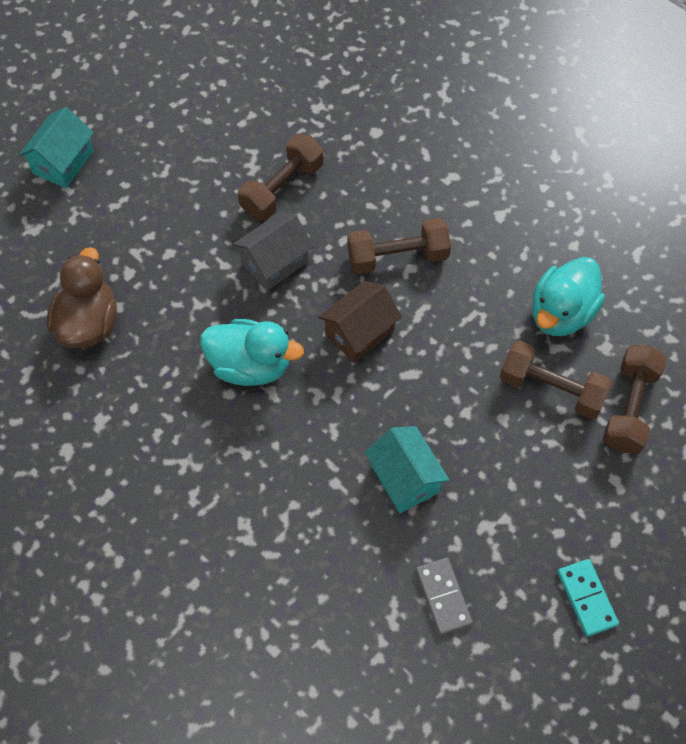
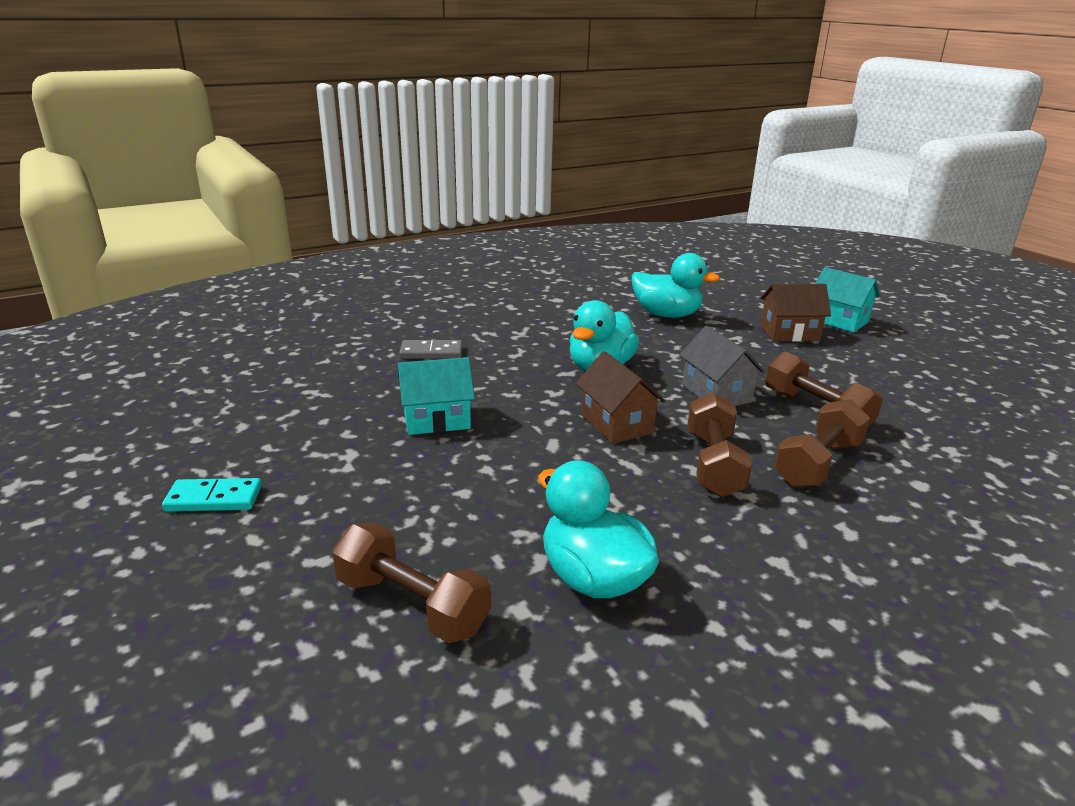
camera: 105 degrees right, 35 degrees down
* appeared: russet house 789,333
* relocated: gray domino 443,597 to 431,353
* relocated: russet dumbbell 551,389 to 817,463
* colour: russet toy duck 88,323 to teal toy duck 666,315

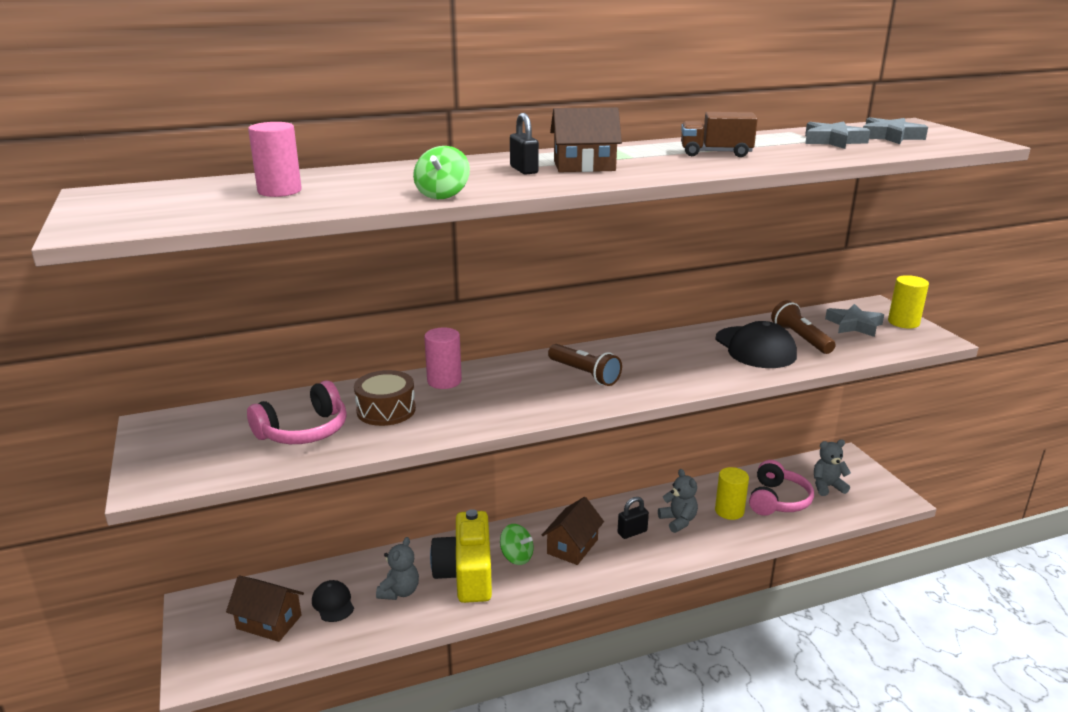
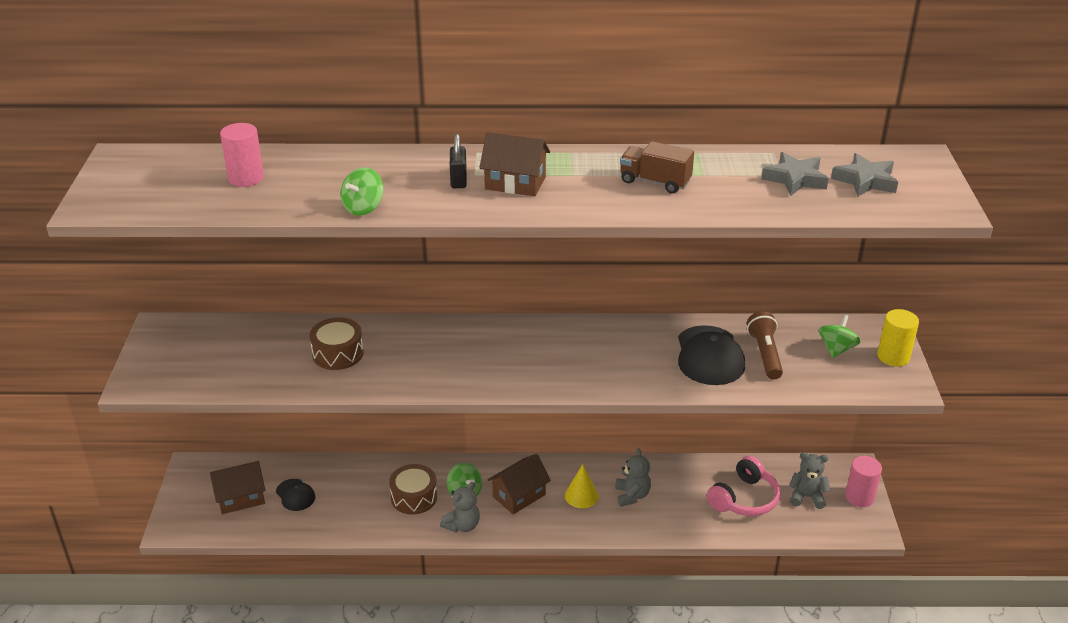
camera: 20 degrees right, 10 degrees up
* missing: pink over-ear headphones 304,431
* missing: russet flashlight 584,374
* missing: golden cylinder shape 729,511
* relocated: gray stuffed bear 399,592 to 462,525
* relocated: pink cylinder shape 444,381 to 859,497
* exchanged: golden compact camera 466,574 to russet snare drum 414,497
* exchanged: black lock 632,532 to golden solid cone 581,495
* exchanged: gray star 854,325 to green spinning top 836,349
* spun: russet house 269,622 = 241,498 60 degrees counterclockwise
* spun: black peaked cap 333,603 = 295,495 150 degrees clockwise

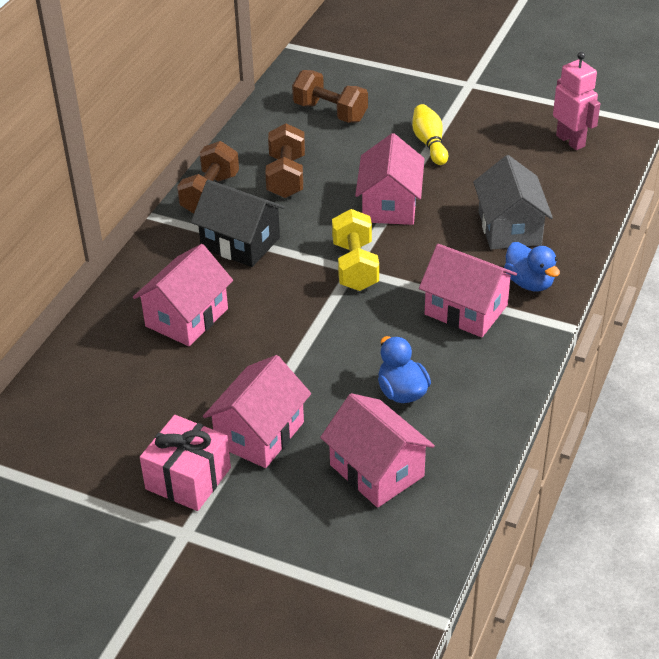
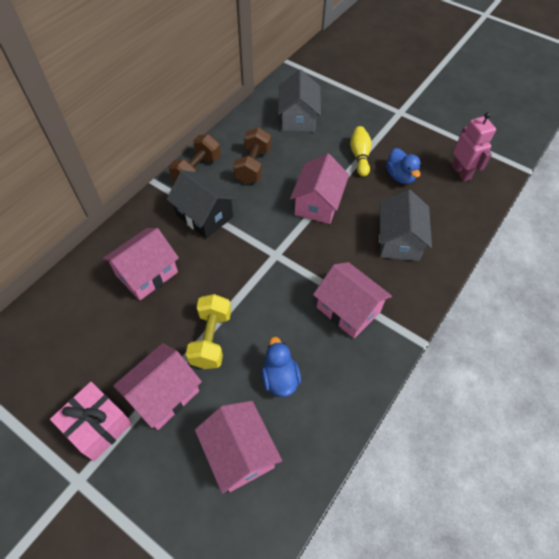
camera: 10 degrees right, 15 degrees up
* relocated: golden dumbbell 355,266 to 211,339
* relocated: cobalt toy duck 529,282 to 400,176
* exchanged: russet dumbbell 330,112 to gray house 298,118

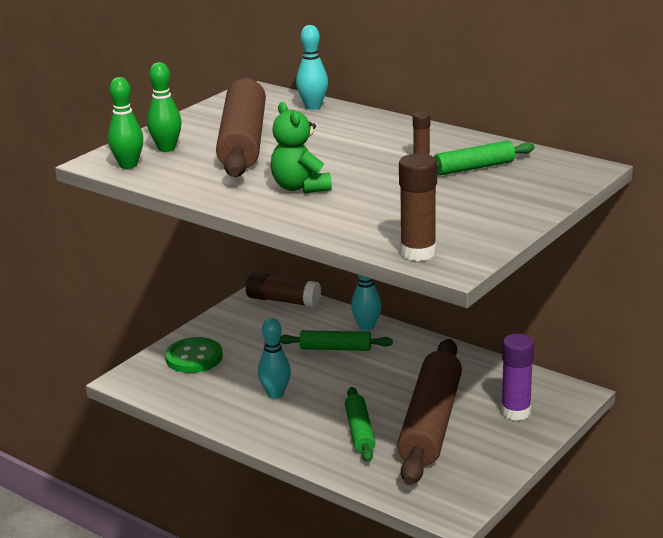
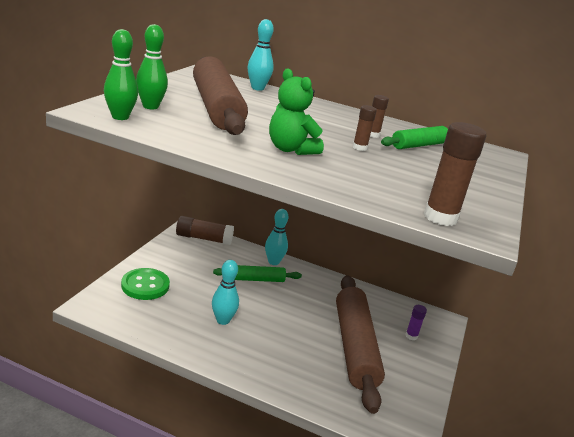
camera: 20 degrees left, 0 degrees up
* missing: green pastry roller 359,431
* appeared: russet stick of glue 359,148
* size: violet stick of glue 515,412 = 411,336 x0.55

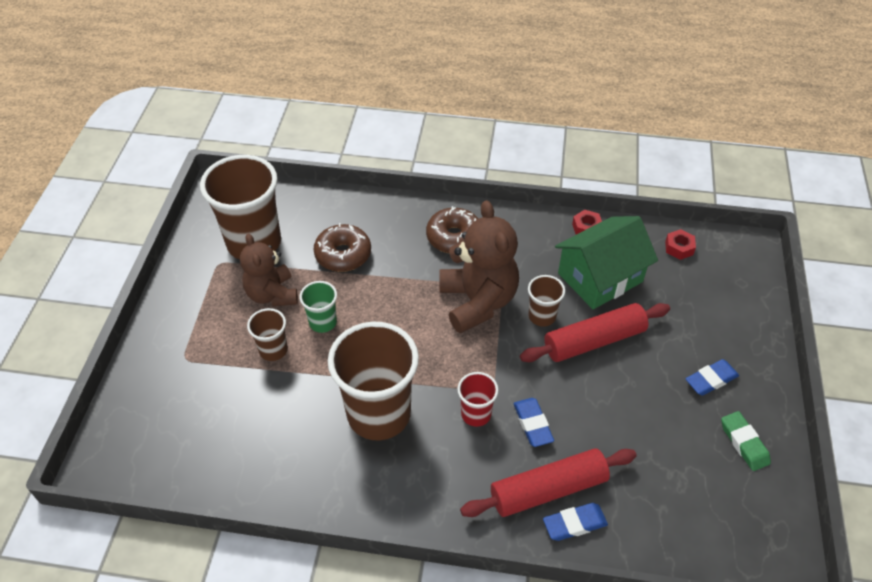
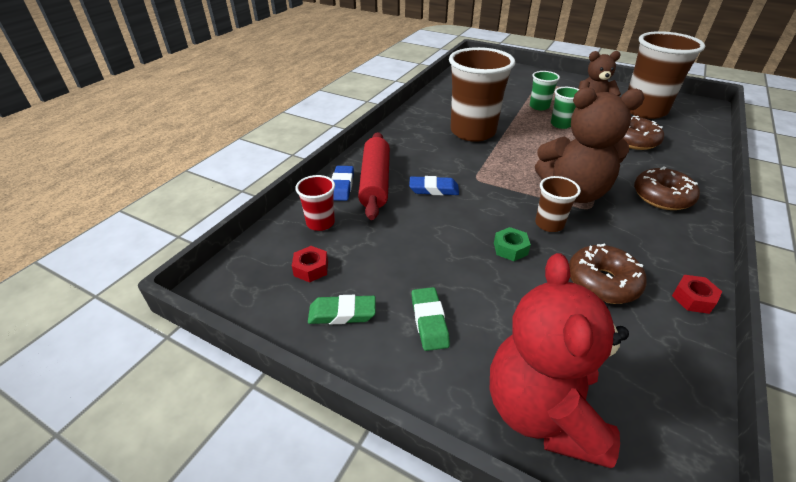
camera: 110 degrees right, 10 degrees down
* appeared: scarlet stuffed bear 543,412
* relocated: scarlet tumbler 476,414 to 320,223
* relocated: scarlet hex nut 679,248 to 311,268
* exchanged: scarlet pastry roller 594,340 to green hex nut 510,248
* exchanged: green house 600,277 to russet glazed donut 602,282
* colour: russet tumbler 273,350 to green tumbler 539,106
* colour: cobalt pencil eraser 711,380 to green pencil eraser 429,321

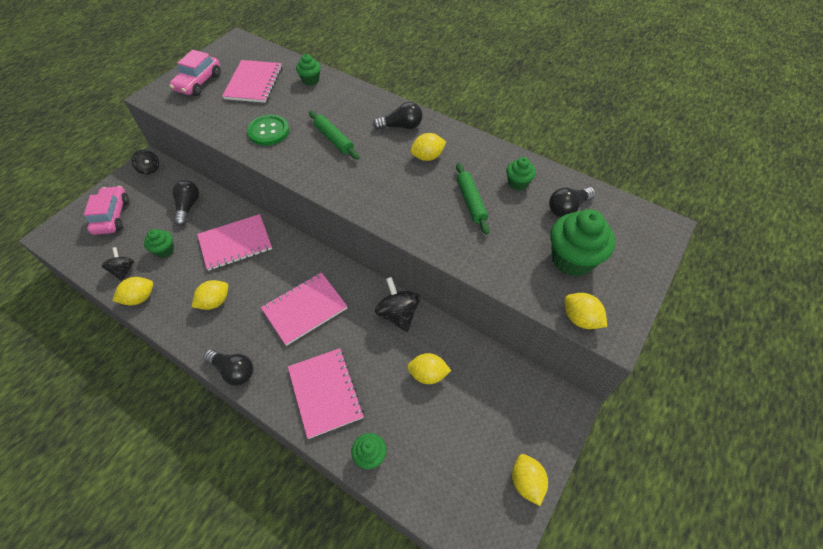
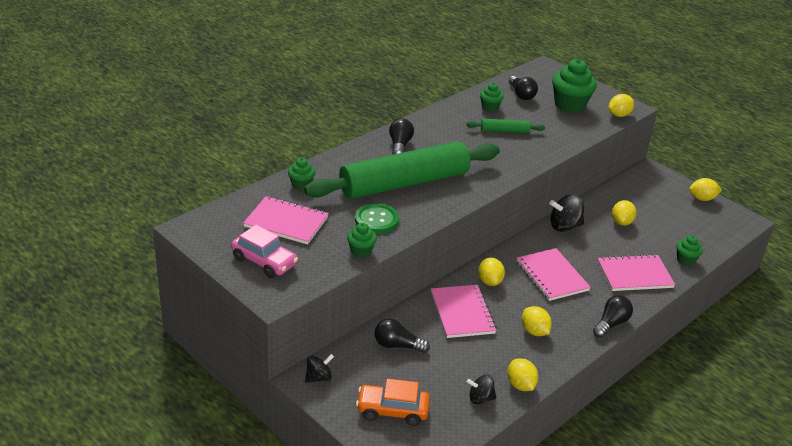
camera: 80 degrees left, 20 degrees down
* relocated: green cupcake 165,250 to 361,251
* relocated: golden lemon 427,157 to 490,281
* colour: pink automobile 112,216 to orange automobile 392,411
* size: green pastry roller 334,139 = 404,183 x2.46

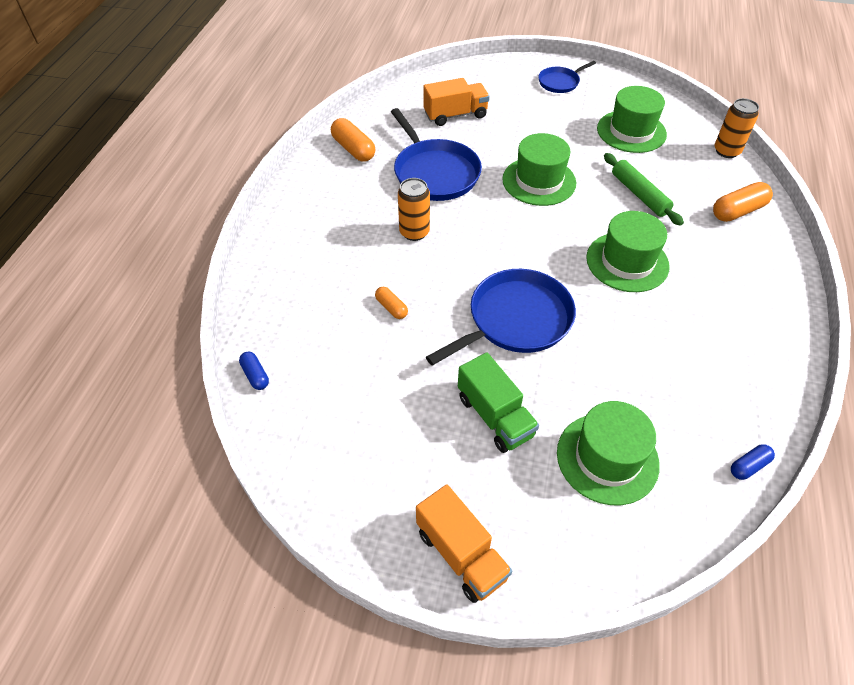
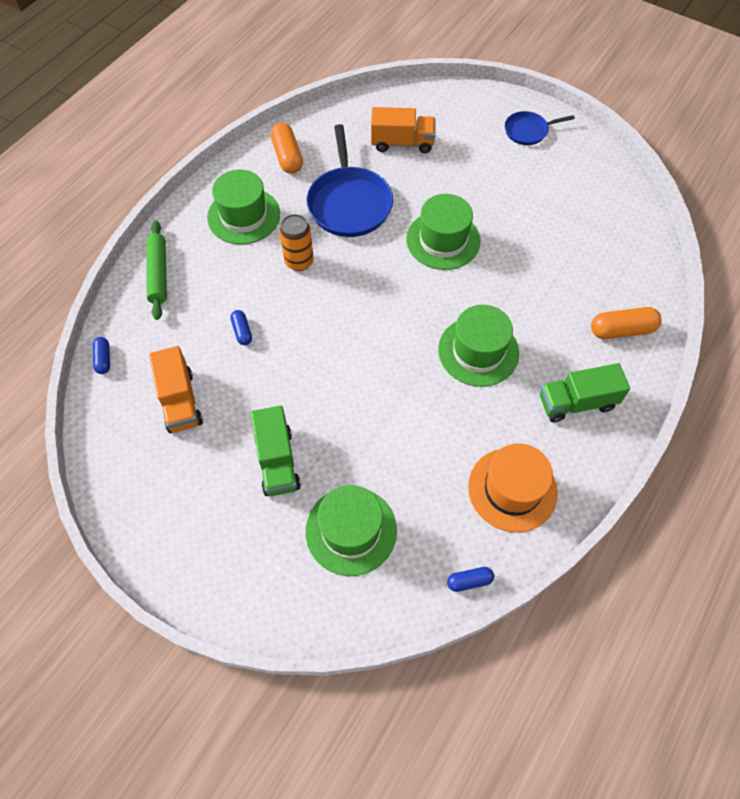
camera: 20 degrees right, 10 degrees up
* missing: cobalt frying pan 515,320
* missing: orange soda can 726,151
* appeared: orange hat 512,489
* appeared: green lorry 576,402
* relocated: orange lorry 461,554 to 180,401
* relocated: green hat 631,131 to 244,216
* relocated: green pastry roller 639,194 to 158,274
* colour: orange pill 391,308 to cobalt pill 242,331

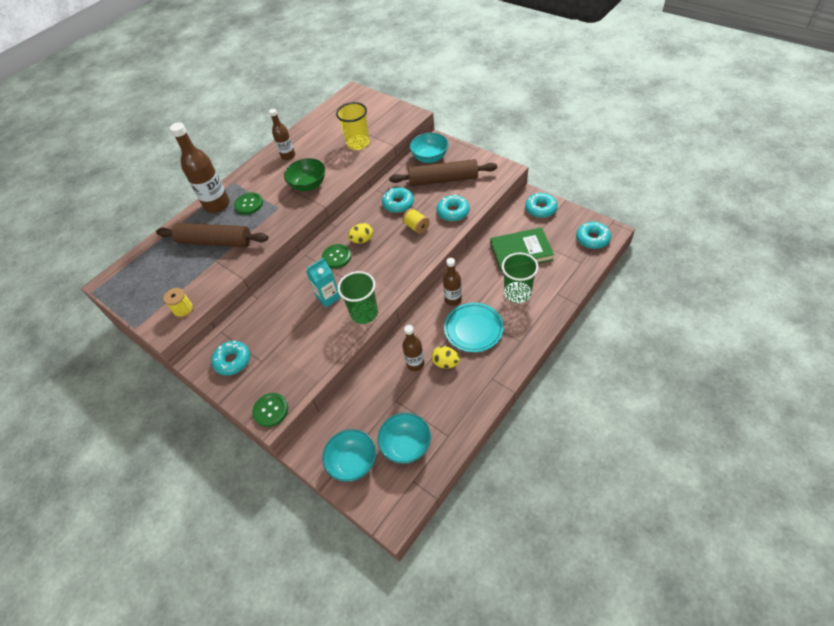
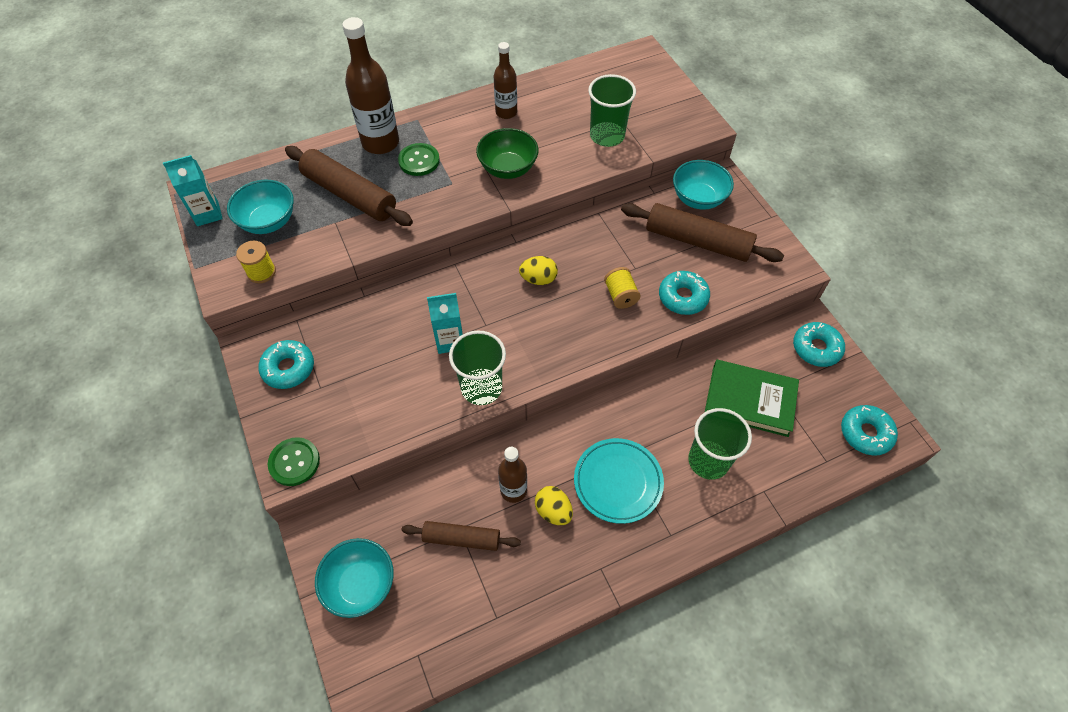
camera: 20 degrees right, 5 degrees up
* missing: green shirt button 337,257
* missing: teal glazed donut 398,204
* missing: russet flask 453,299
* appeared: teal juice carton 207,214
* appeared: russet pastry roller 461,539
* relocated: teal deep dish 406,445 to 268,221
* colour: golden tumbler 358,143 to green tumbler 607,136

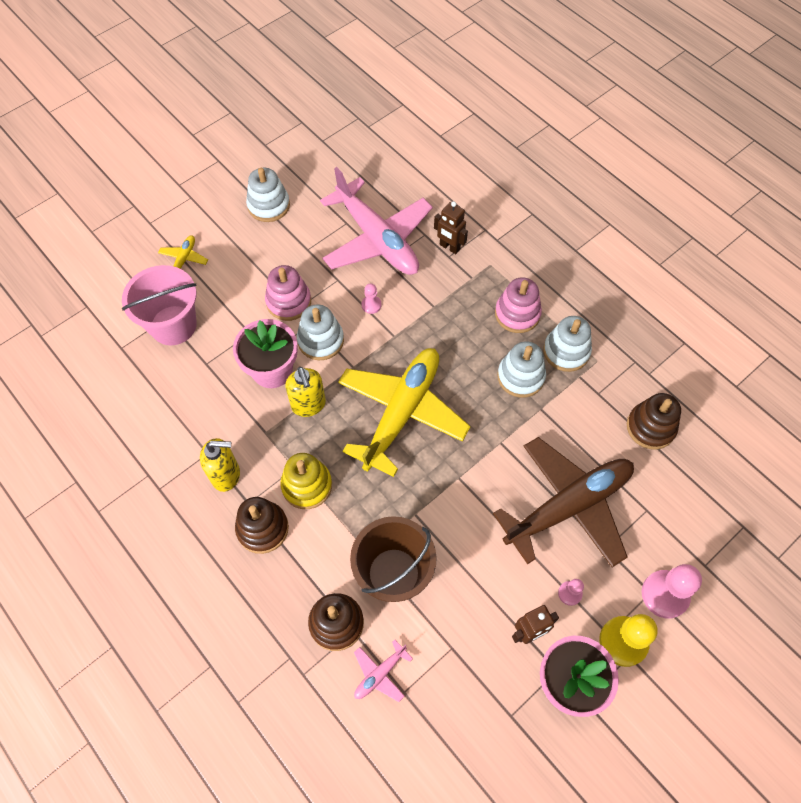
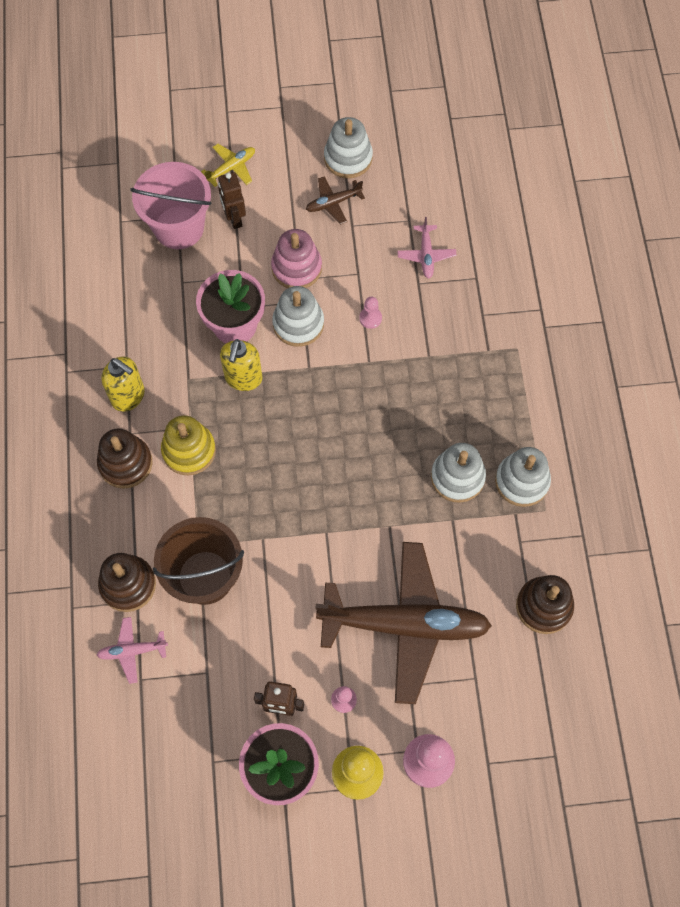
camera: 35 degrees right, 5 degrees up
* missing: golden toy plane 402,412
* missing: pink ring stacker 517,314
* appeared: russet toy plane 333,203
* relocated: russet robot figure 449,247 to 234,218
* size: pink toy plane 377,239 = 426,255 x0.41

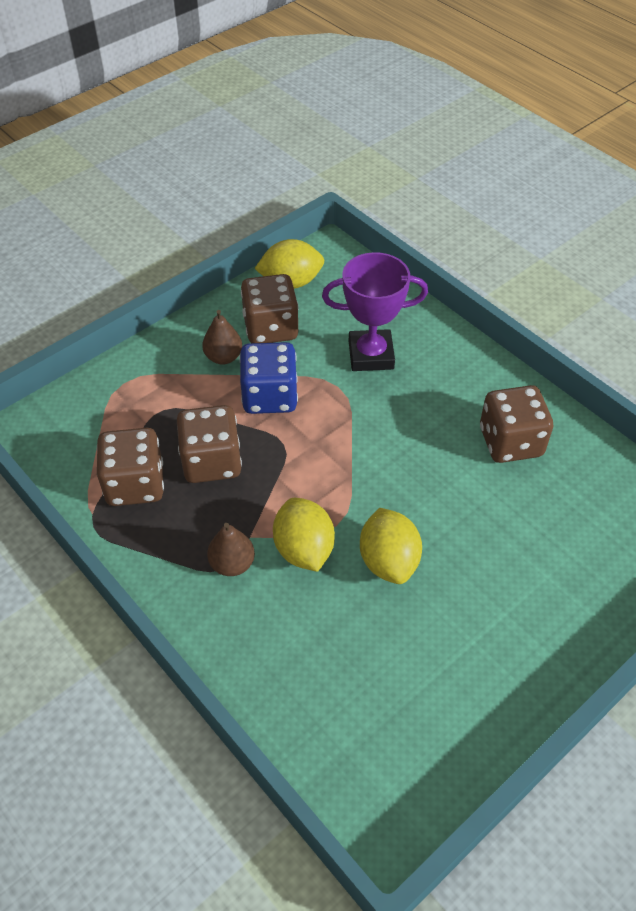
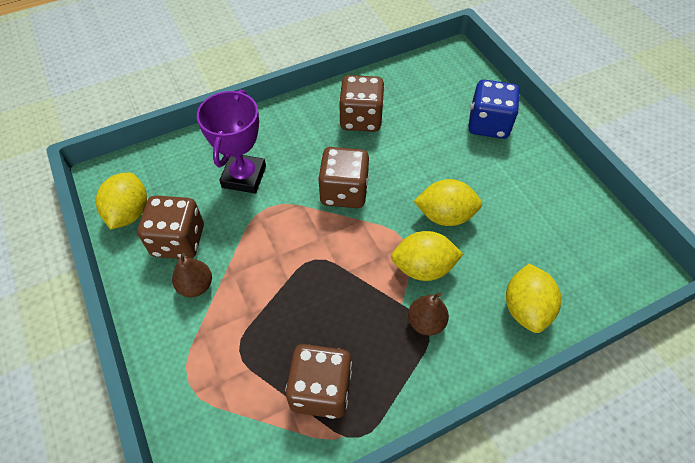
camera: 75 degrees left, 5 degrees up
* appeared: golden lemon 525,308
* relocated: russet game die 211,462 to 344,192
* relocated: cobalt game die 270,396 to 488,124

